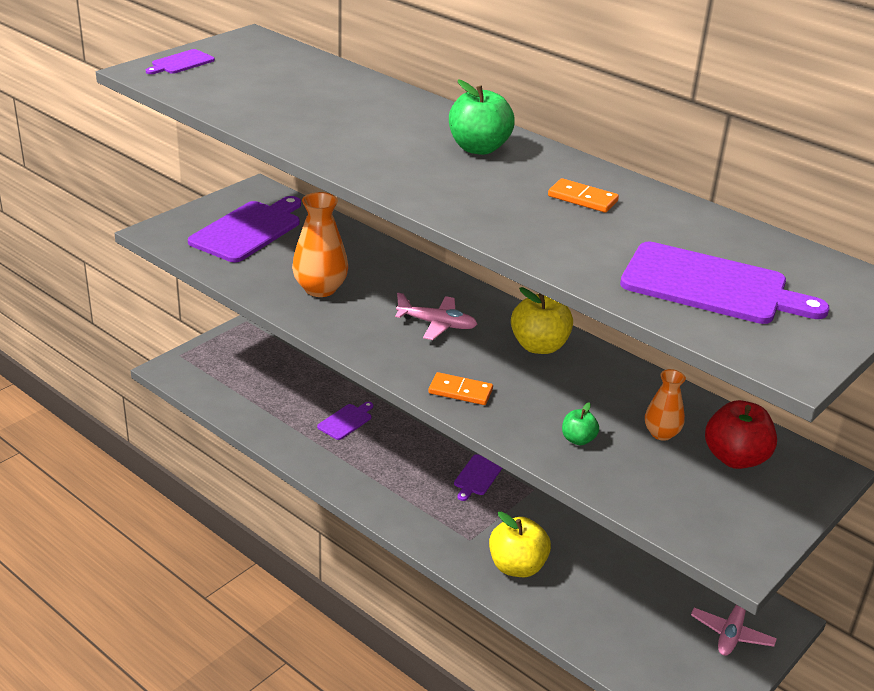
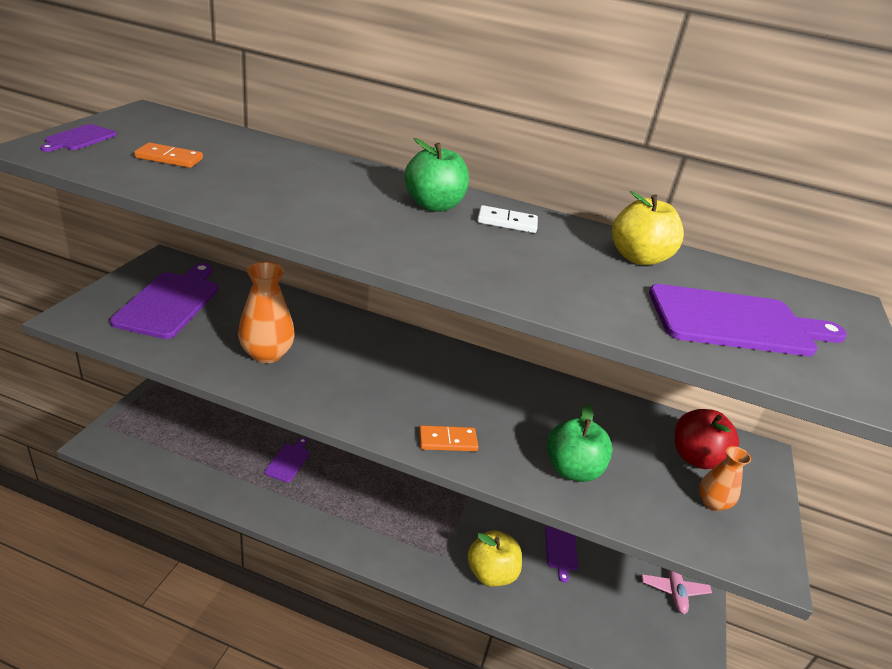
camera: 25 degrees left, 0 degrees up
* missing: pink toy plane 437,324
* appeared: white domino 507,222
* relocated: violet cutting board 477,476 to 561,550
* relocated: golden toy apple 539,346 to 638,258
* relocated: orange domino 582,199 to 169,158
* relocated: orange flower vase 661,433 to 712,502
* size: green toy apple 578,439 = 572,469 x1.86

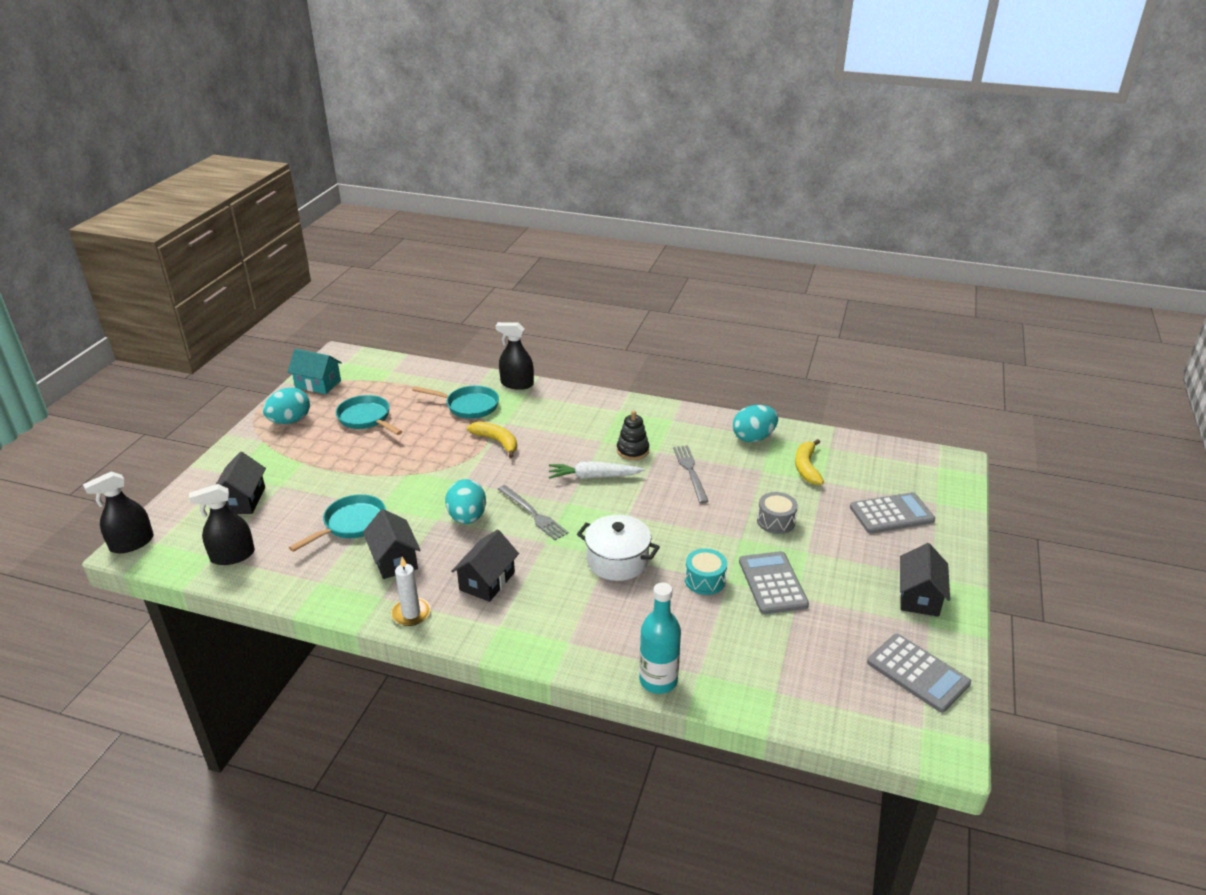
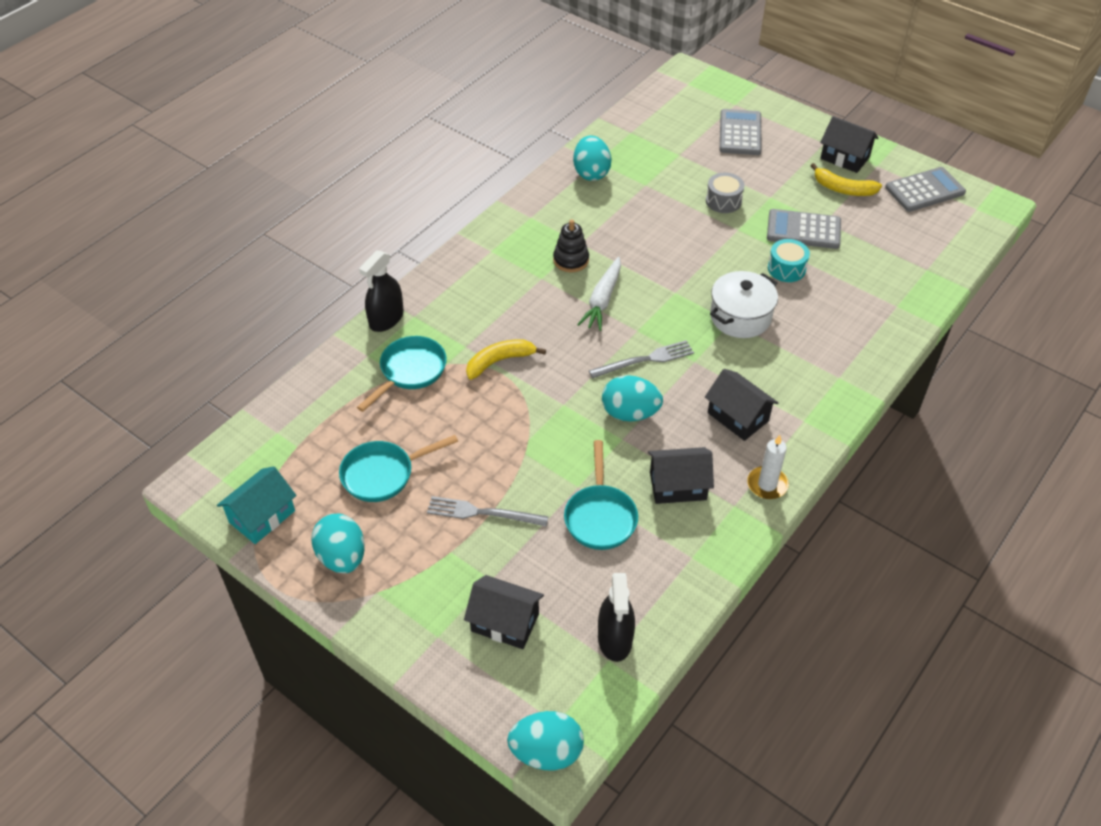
camera: 70 degrees left, 15 degrees up
* missing: teal flask 658,680
* relocated: gray dinner fork 690,471 to 482,513
* relocated: golden banana 806,467 to 843,189
* exchanged: black spray cleaner 132,543 to teal toy egg 546,752
* spun: teal frying pan 351,524 = 600,516 150 degrees counterclockwise

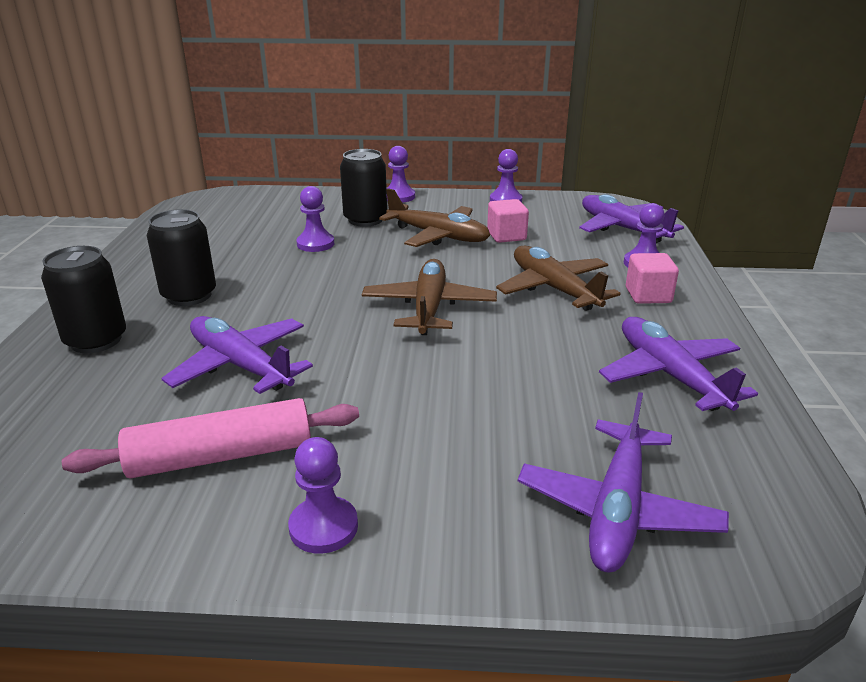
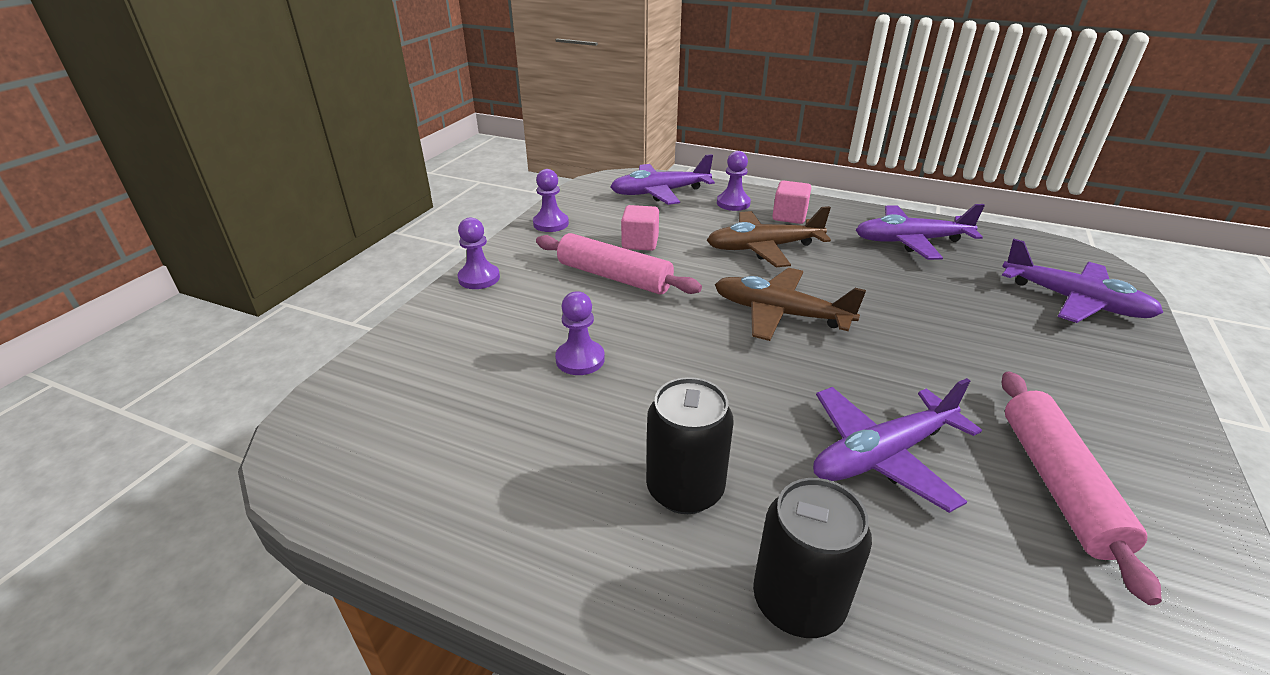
camera: 70 degrees left, 5 degrees up
* missing: violet chess pawn 323,527
* missing: black soda can 365,220
* exchanged: russet toy plane 438,236 to pink pastry roller 614,277

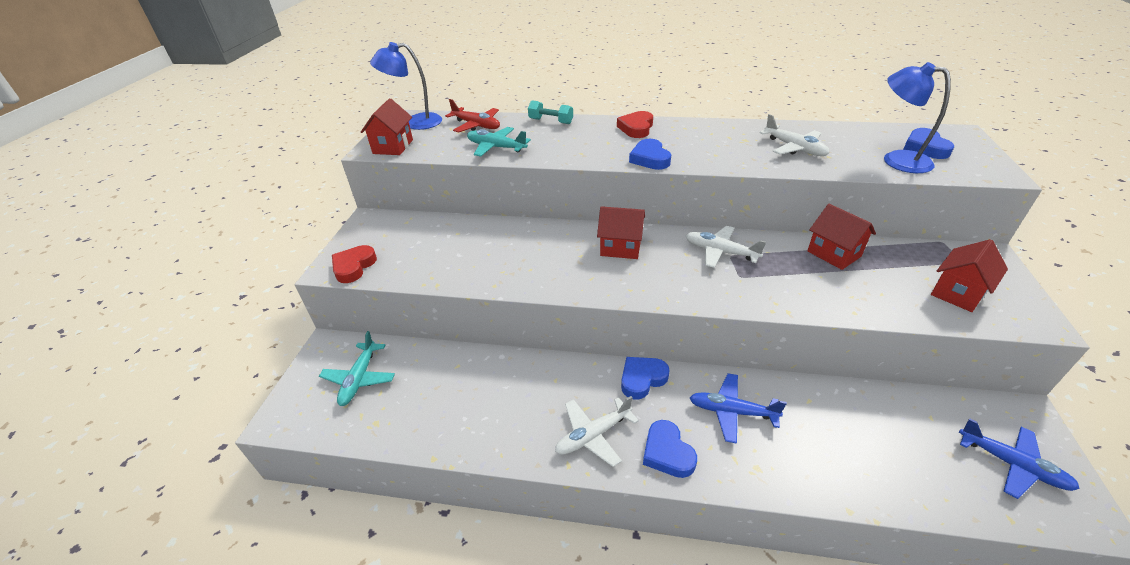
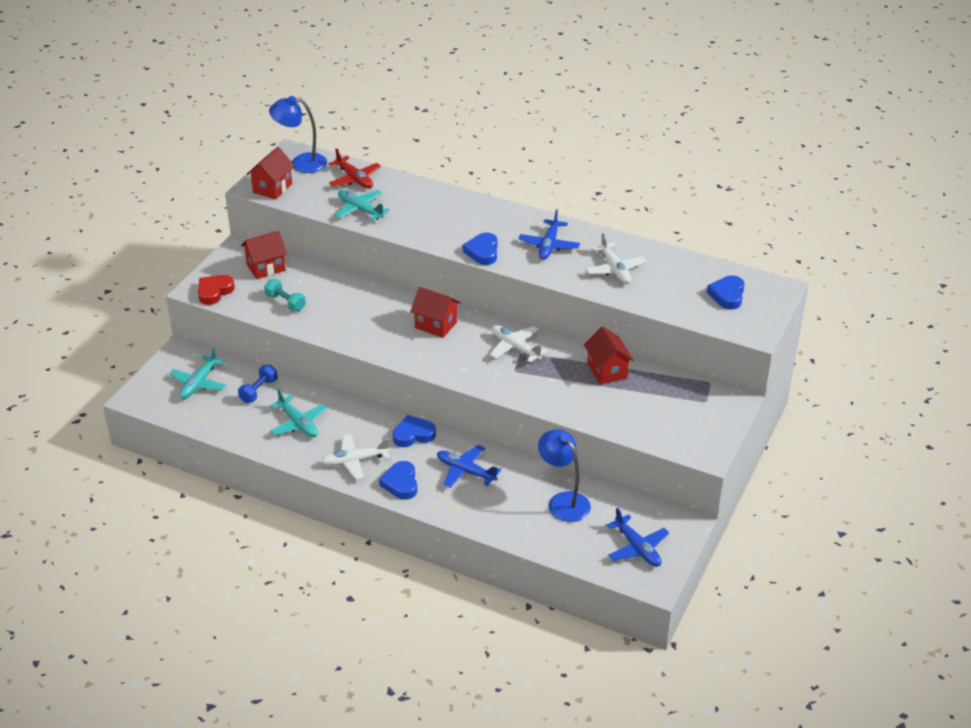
camera: 15 degrees right, 0 degrees up
* missing: scarlet heart shape 636,128
* appeared: cobalt dumbbell 258,391
* appeared: teal toy plane 298,423
* appeared: cobalt toy plane 549,245
* relocated: teal dumbbell 551,121 to 285,302
* relocated: cobalt desk lamp 896,160 to 563,501
* relocated: scarlet house 958,293 to 266,267

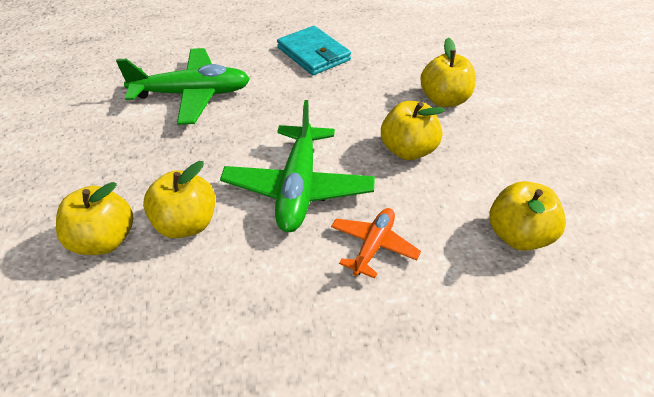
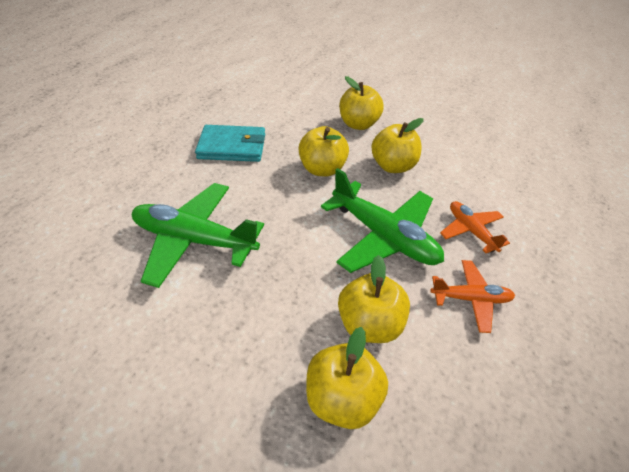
camera: 55 degrees left, 0 degrees up
* appeared: orange toy plane 470,299
* relocated: golden toy apple 518,235 to 322,169
* spun: green toy plane 192,94 = 195,240 105 degrees counterclockwise

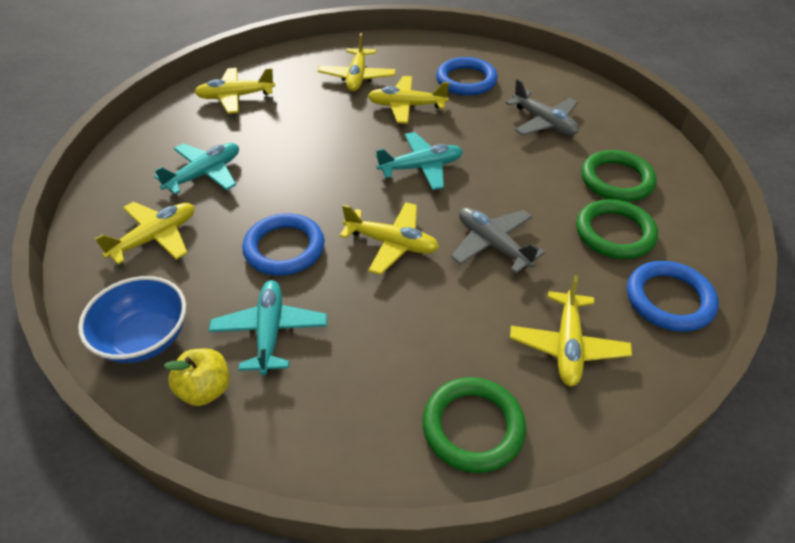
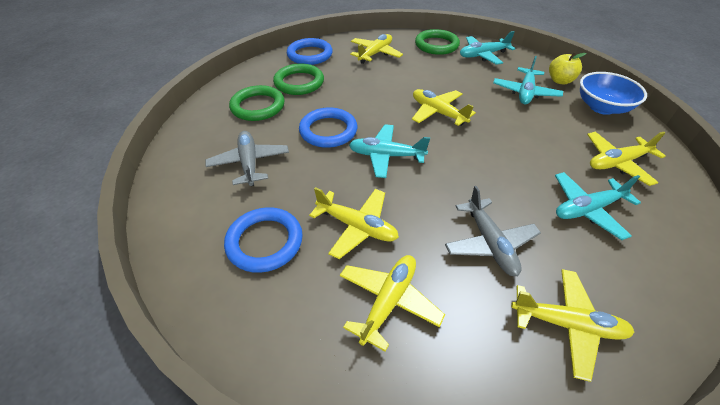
camera: 155 degrees left, 0 degrees up
* appeared: teal toy plane 483,55
* relocated: cobalt torus 284,248 to 328,131
* relocated: gray toy plane 493,245 to 489,243

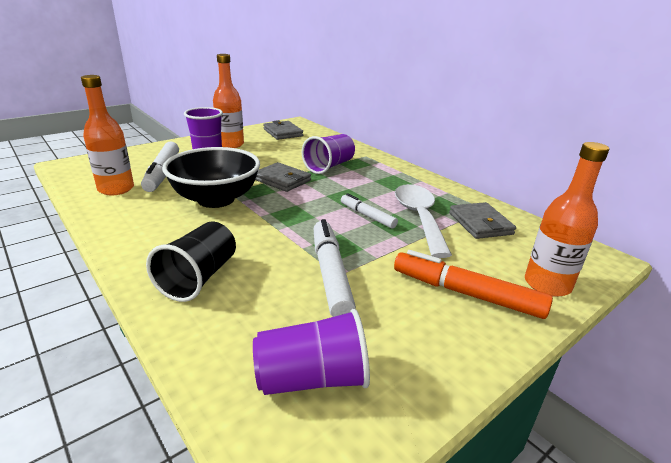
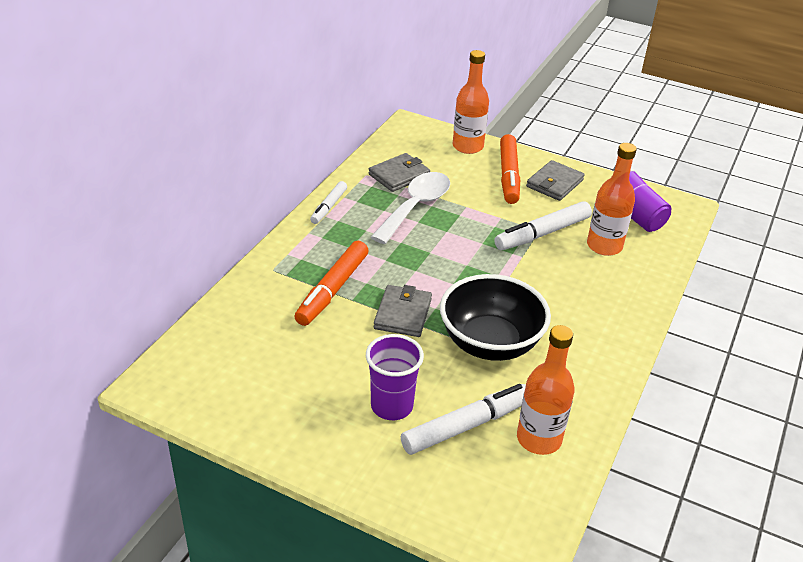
camera: 115 degrees left, 10 degrees up
* missing: black tumbler 199,278
* relocated: orange flask 230,145 to 604,246
* relocated: gray billfold 283,133 to 554,183
* relocated: white marker 367,216 to 329,207
* exchanged: violet tumbler 329,166 to orange marker 332,290
* spun: white spoon 419,218 = 415,207 150 degrees clockwise

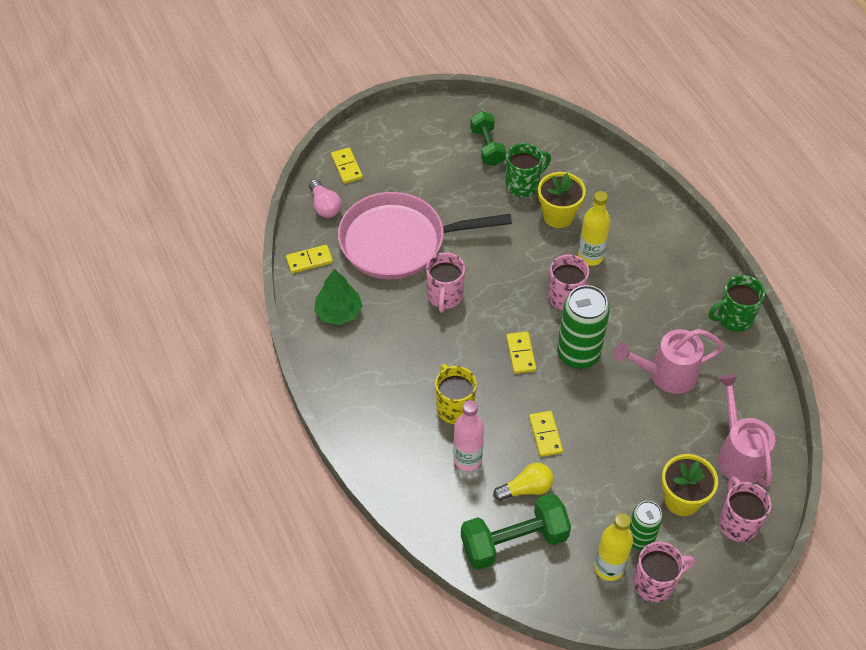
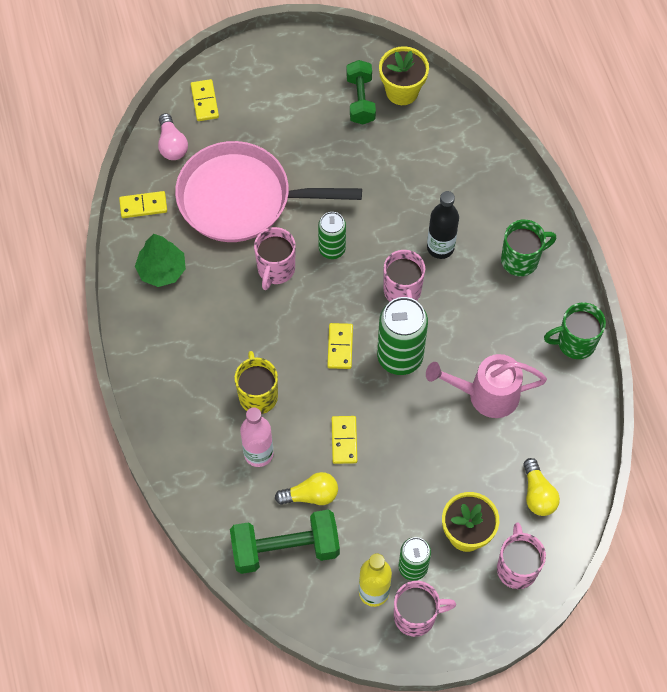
camera: 10 degrees right, 10 degrees up
* appeared: green soda can 332,249
* relocated: green mug 523,185 to 521,260
* relocated: golden plant pot 558,216 to 402,91
* exchanged: pink watering can 738,454 to golden light bulb 537,494
* colour: golden flask 590,256 to black flask 440,247

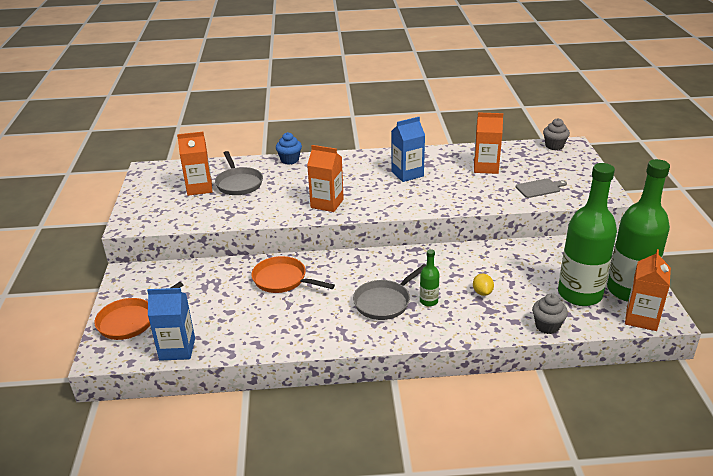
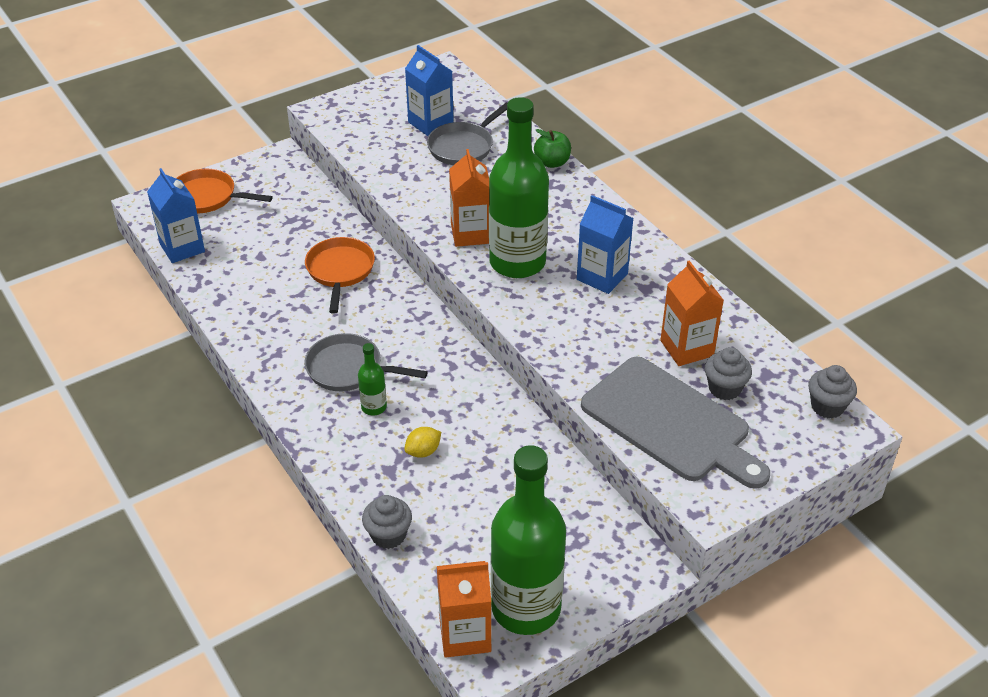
camera: 60 degrees right, 10 degrees up
* appeared: gray cupcake 724,388
* relocated: green flask 579,294 to 517,262
* exchanged: cobalt cupcake 289,160 to green toy apple 552,162
* colour: orange juice carton 199,188 to cobalt juice carton 430,123
* size: gray cutting board 539,188 = 670,423 x2.29

